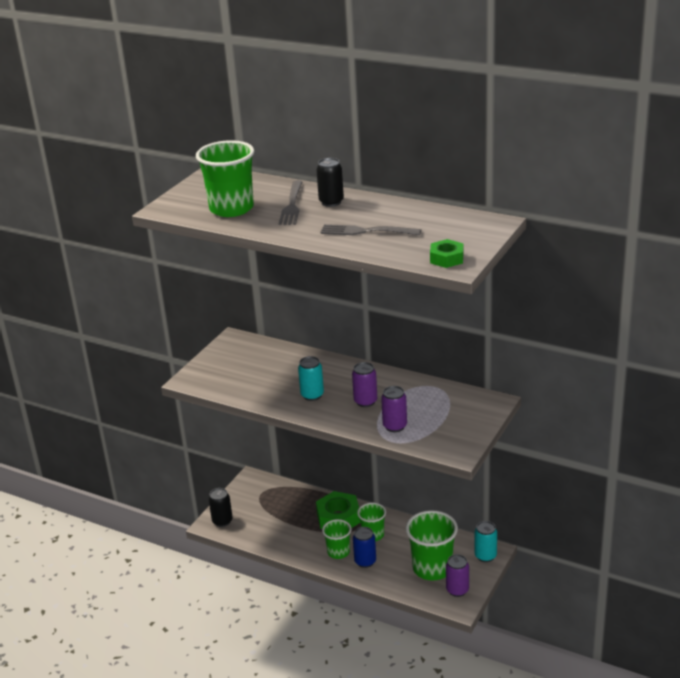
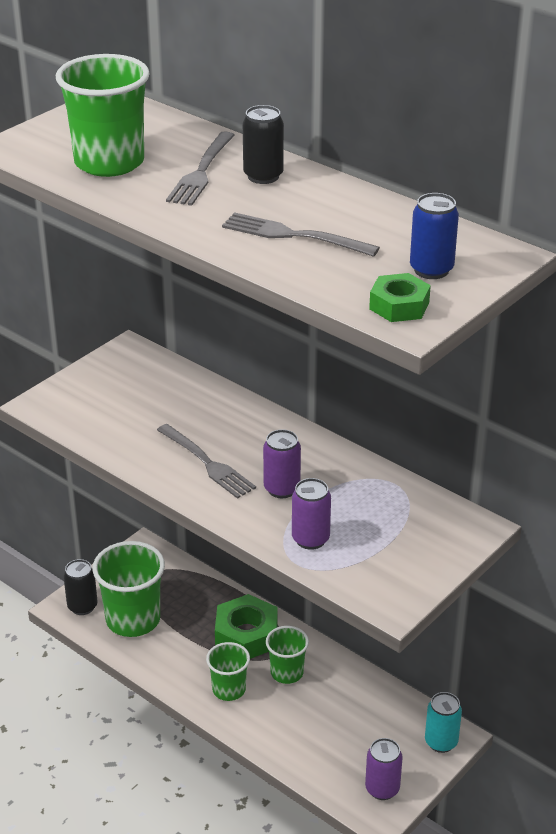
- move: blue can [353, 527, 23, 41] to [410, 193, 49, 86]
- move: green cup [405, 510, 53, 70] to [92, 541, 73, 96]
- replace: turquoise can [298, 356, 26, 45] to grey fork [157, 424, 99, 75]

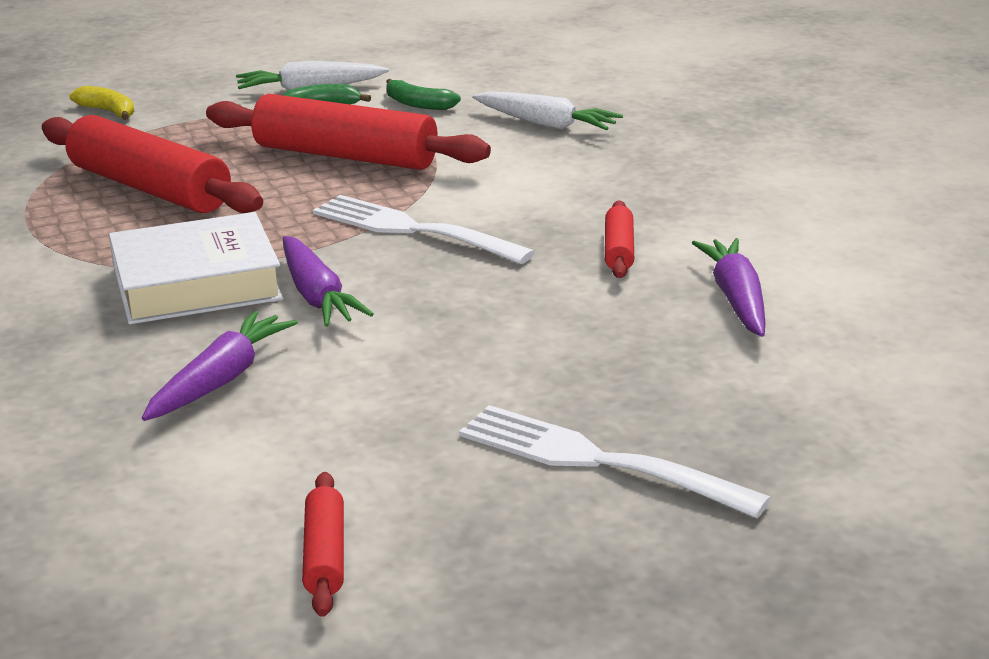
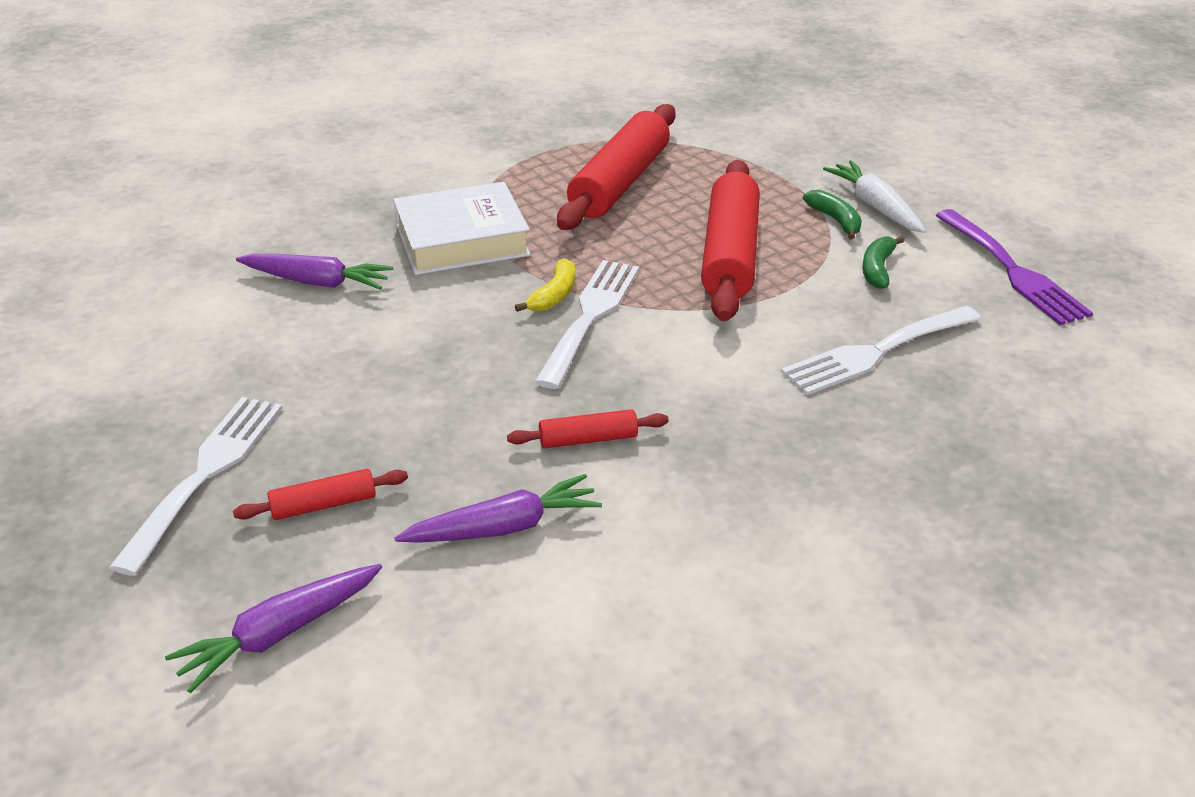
- insert: purple fork [935, 209, 158, 116]
- move: yellow banana [69, 86, 65, 34] to [515, 258, 60, 54]
- move: purple carrot [283, 236, 91, 91] to [165, 564, 217, 129]
- move: red rolling pin [302, 472, 42, 145] to [233, 469, 175, 51]
- replace: white carrot [472, 92, 151, 38] to white fork [781, 306, 200, 89]
- rotate: white book [109, 212, 174, 112] = [393, 182, 138, 93] 75 degrees counterclockwise

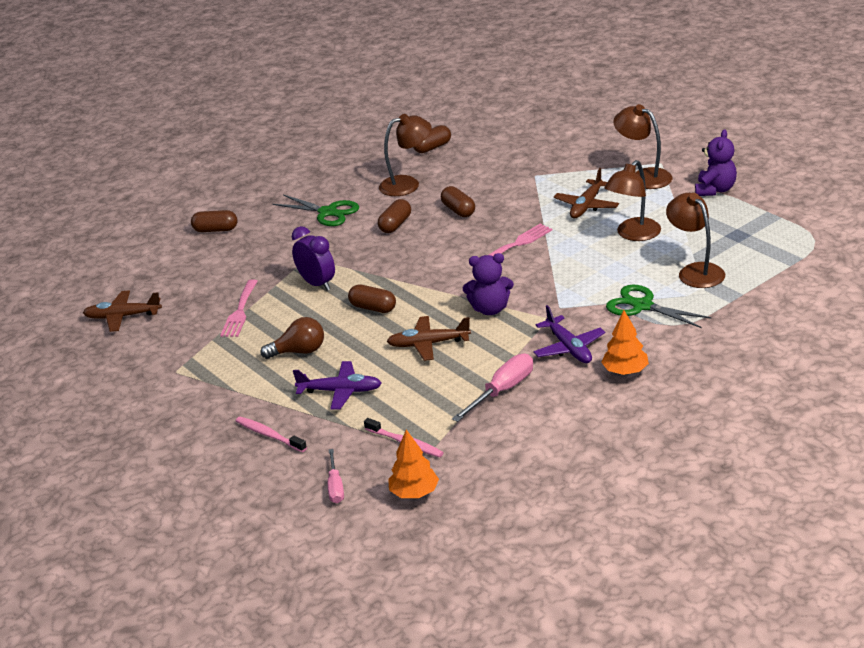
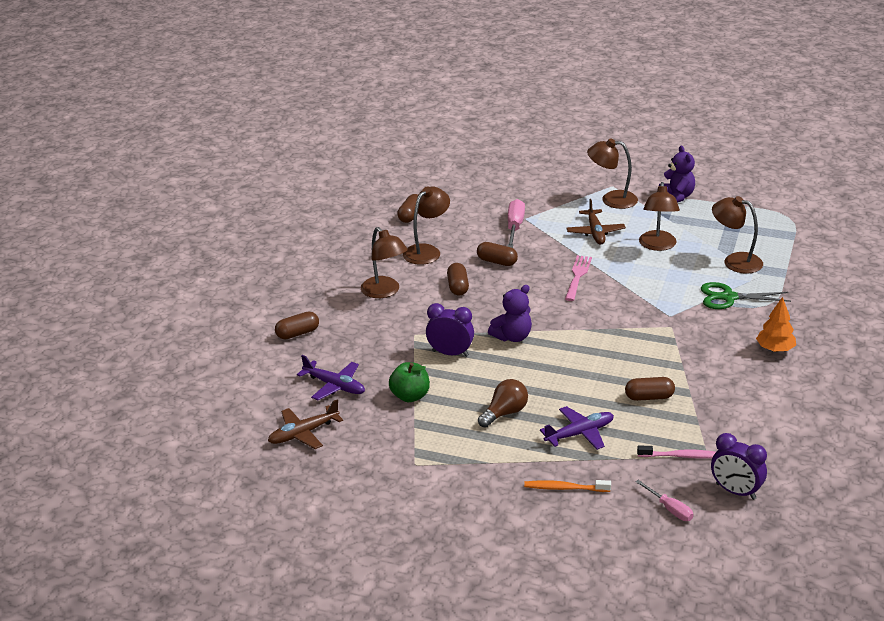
- delete: brown plane [387, 316, 84, 45]
- move: brown capsule [348, 285, 48, 28] to [625, 377, 50, 24]
- move: pink screwdriver [452, 354, 81, 68] to [507, 199, 18, 49]
- move: purple teddy bear [463, 253, 51, 62] to [488, 285, 44, 57]
- move: purple plane [533, 305, 72, 58] to [297, 355, 68, 45]
- replace: pink fork [220, 279, 38, 58] to green apple [389, 362, 41, 40]
- replace: green scissors [273, 194, 86, 32] to brown lamp [361, 227, 47, 71]
- replace: orange tree [388, 429, 51, 69] to purple clock [711, 433, 56, 67]
- recolor: pink toothbrush [236, 417, 71, 35] to orange toothbrush [524, 480, 87, 12]

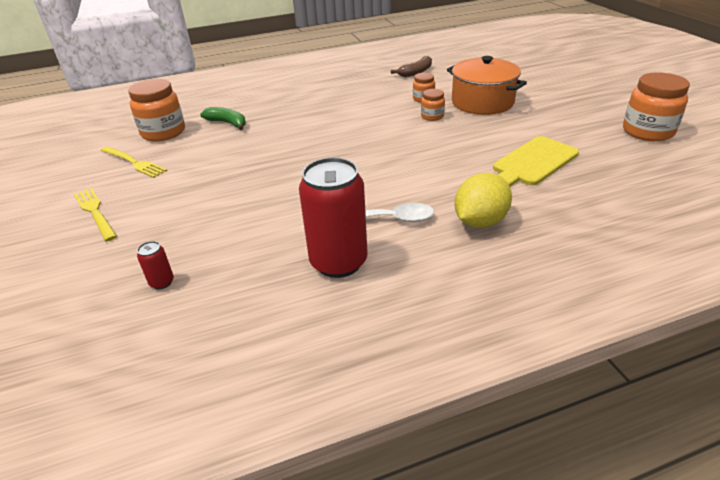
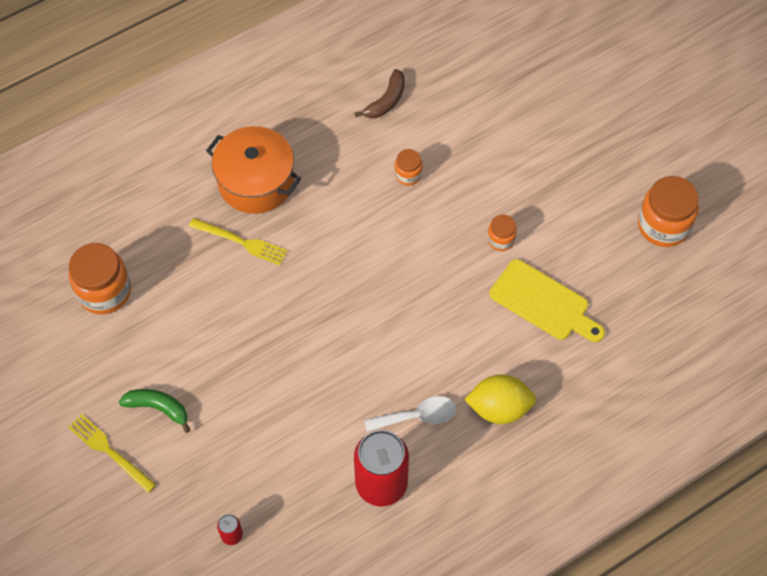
- move: yellow fork [101, 146, 66, 32] to [189, 218, 99, 47]
- move: green banana [200, 107, 46, 23] to [119, 389, 71, 44]
- move: orange jar [421, 89, 24, 32] to [487, 215, 30, 36]
- move: orange pot [447, 56, 80, 59] to [206, 126, 95, 88]
- rotate: yellow lemon [454, 173, 58, 55] = [464, 374, 72, 50] 60 degrees clockwise
- rotate: yellow cutting board [493, 136, 86, 51] = [490, 259, 115, 83] 90 degrees counterclockwise

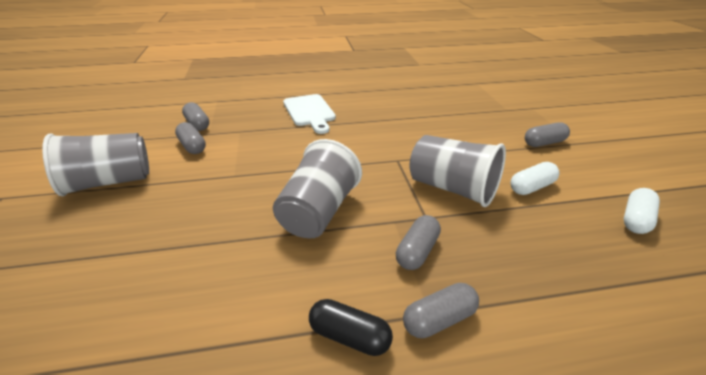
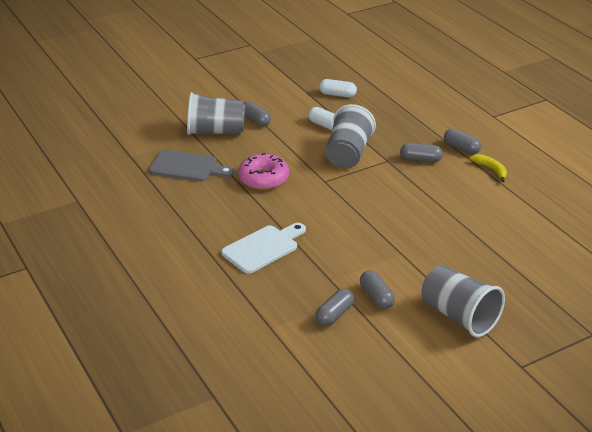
- insert: grey cutting board [149, 150, 85, 31]
- insert: pink donut [238, 153, 51, 37]
- move: grey cup [273, 139, 89, 100] to [187, 92, 58, 43]
- replace: black capsule [309, 299, 84, 57] to yellow banana [470, 154, 37, 28]
- rotate: grey capsule [175, 122, 31, 32] = [360, 271, 35, 38] 60 degrees counterclockwise

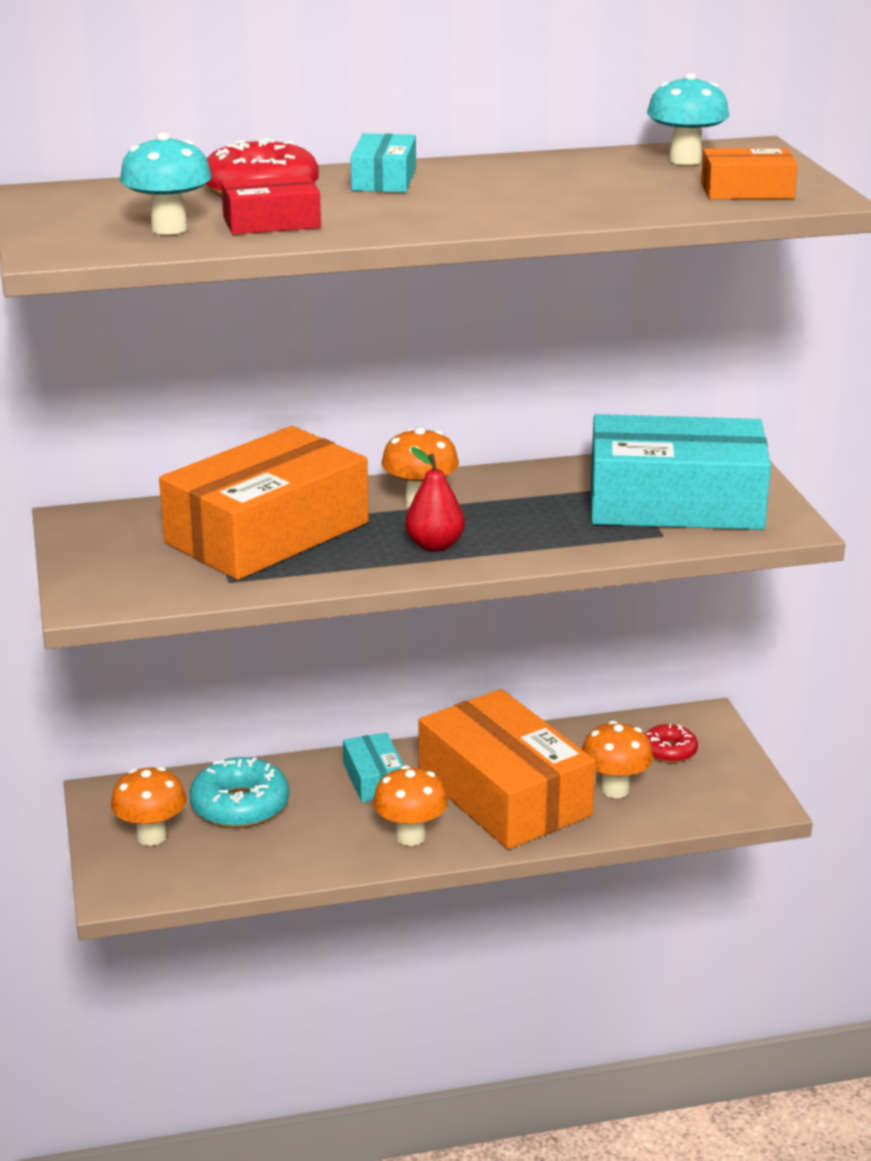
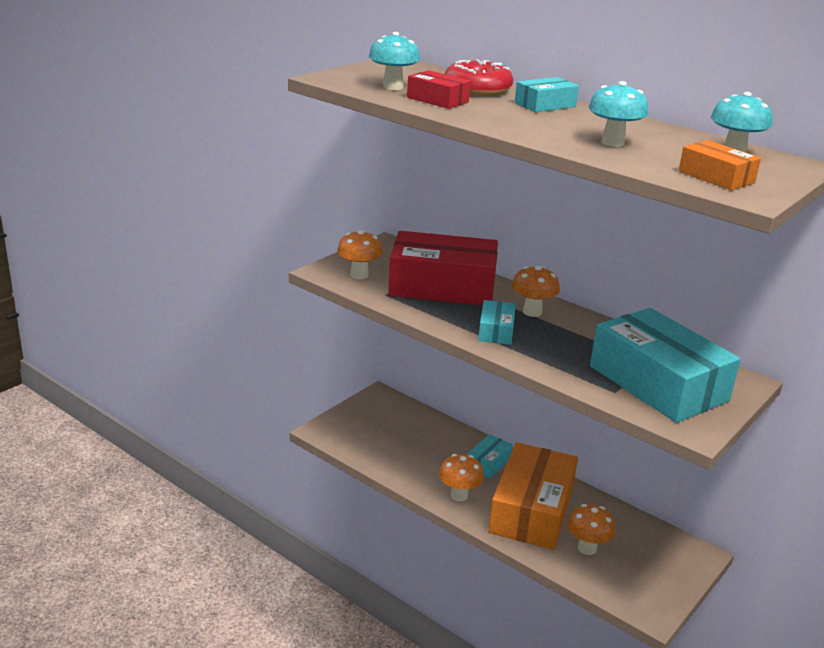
- delete: turquoise donut [189, 757, 100, 71]
- delete: red donut [645, 724, 53, 39]
- insert: turquoise mushroom [589, 81, 59, 66]
- move: orange mushroom [111, 767, 75, 79] to [337, 230, 46, 49]
- replace: red pear [405, 447, 60, 105] to turquoise box [478, 300, 38, 45]
- recolor: orange box [159, 426, 210, 154] to red box [388, 231, 110, 75]

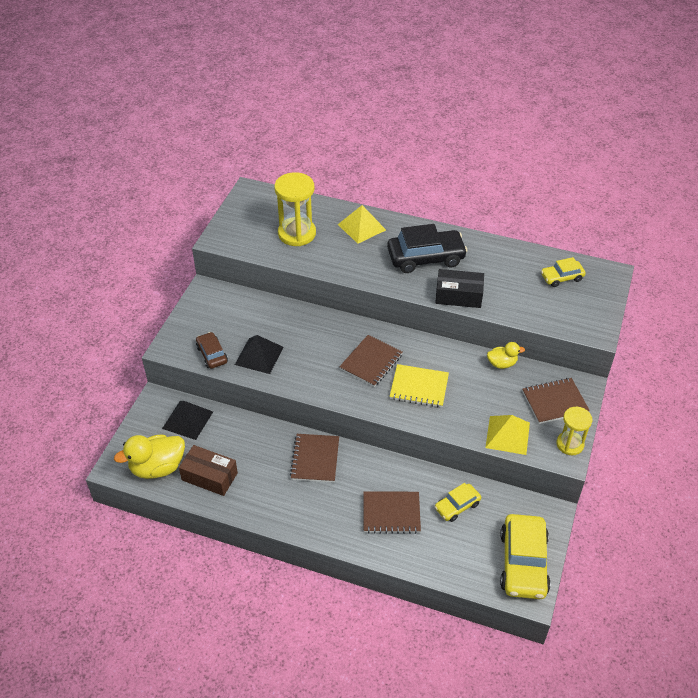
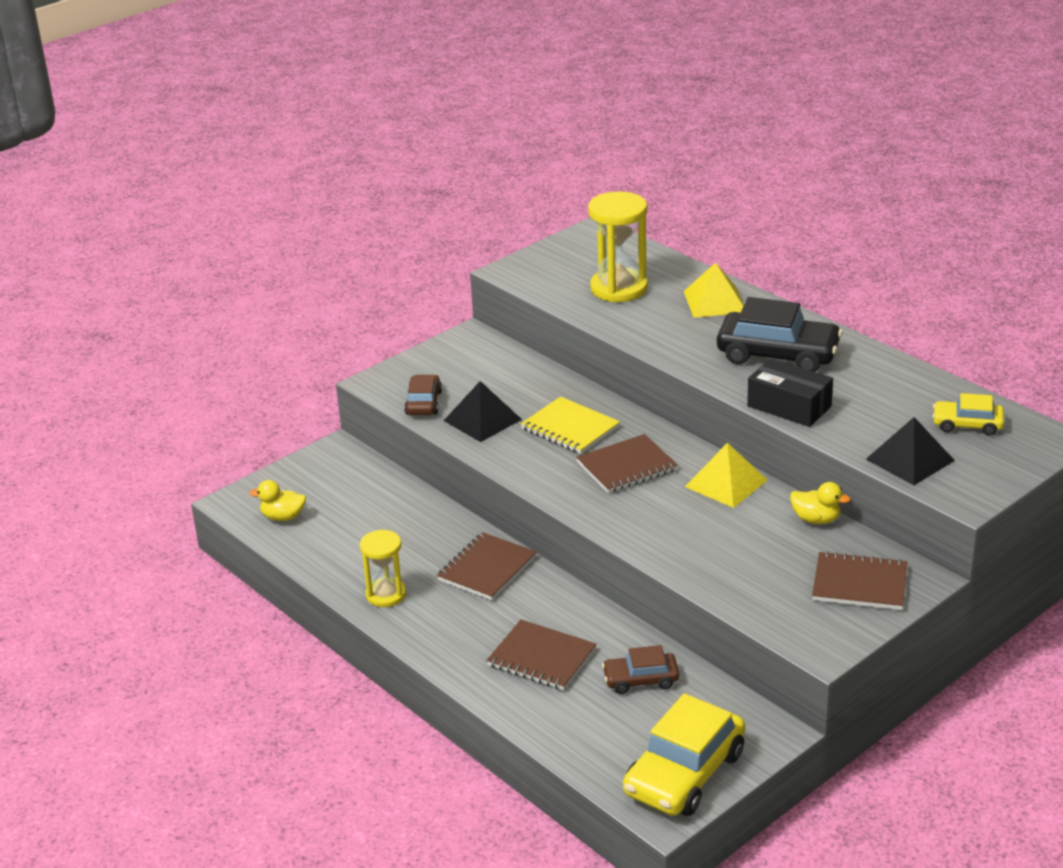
- delete: brown box [179, 445, 59, 51]
- move: black pyramid [162, 401, 51, 39] to [866, 417, 89, 68]
- move: yellow notebook [389, 364, 60, 44] to [521, 397, 99, 57]
- move: yellow pyramid [485, 415, 45, 40] to [685, 443, 83, 65]
- move: yellow hourglass [557, 407, 35, 48] to [360, 530, 46, 77]
- recolor: yellow car [435, 483, 46, 39] to brown car [602, 645, 77, 49]
- resize: yellow duck [114, 435, 71, 44] = [249, 480, 57, 41] x0.56

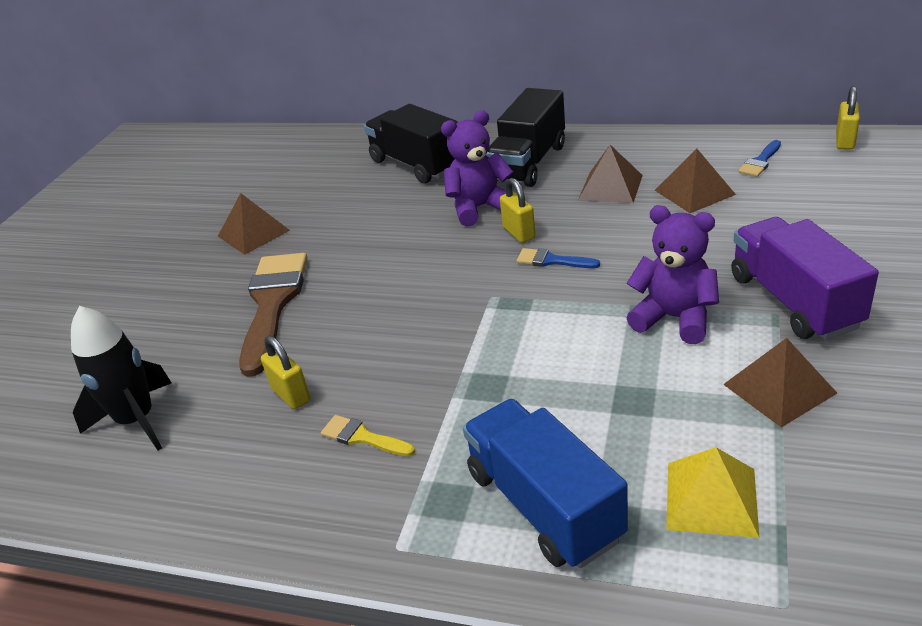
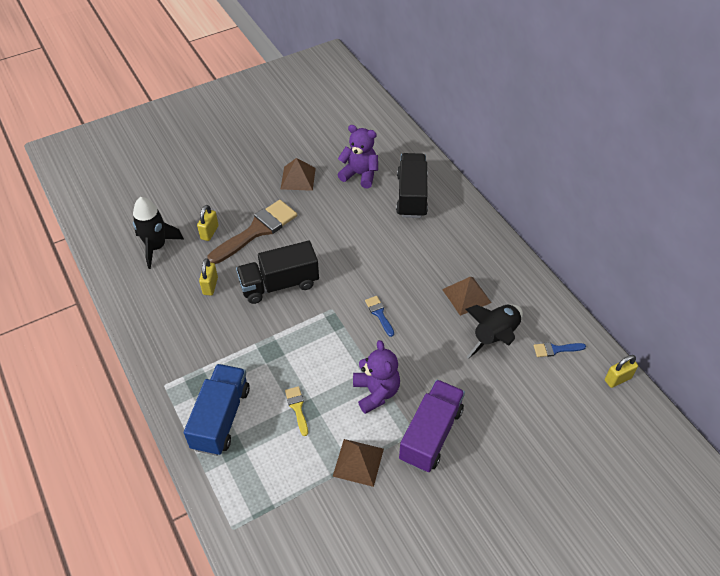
- delete: yellow pyramid [667, 447, 92, 91]
- move: yellow brush [321, 415, 94, 41] to [285, 386, 23, 50]
- move: purple teddy bear [441, 111, 72, 116] to [338, 125, 40, 63]
- move: black truck [486, 88, 79, 99] to [236, 241, 83, 63]
- move: yellow padlock [500, 178, 36, 65] to [197, 205, 22, 36]
- replace: brown pyramid [655, 149, 81, 64] to black rocket [466, 305, 57, 54]

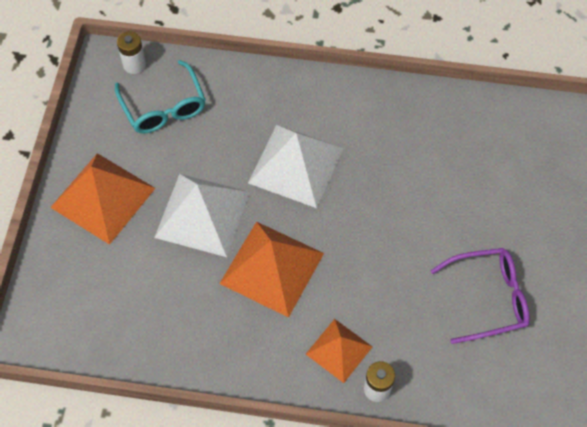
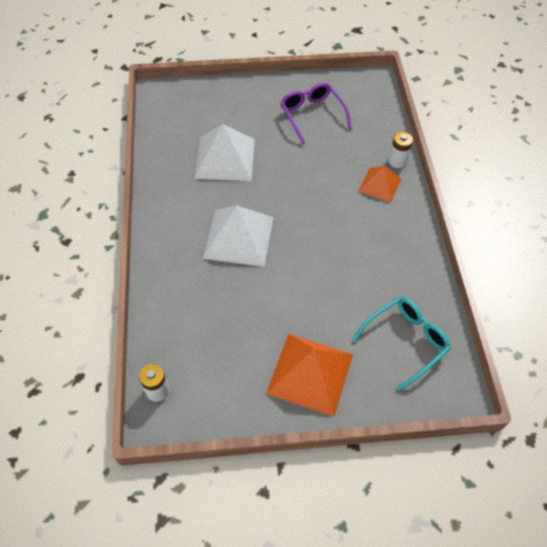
- delete: orange pyramid [219, 222, 105, 96]
- move: turquoise glasses [115, 60, 91, 74] to [352, 297, 99, 93]
- move: white pyramid [154, 174, 96, 83] to [194, 124, 61, 57]

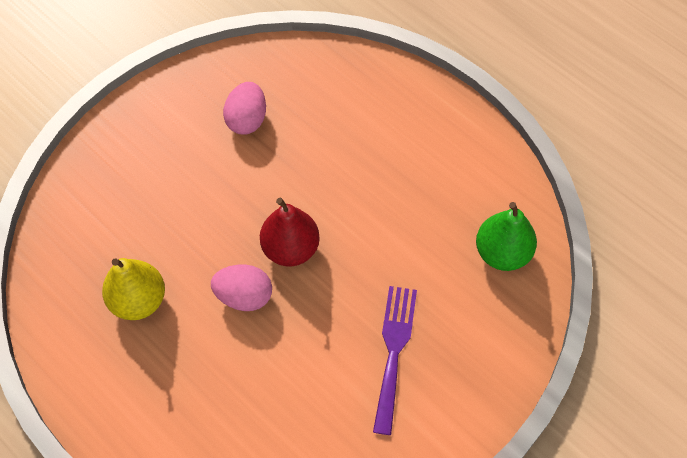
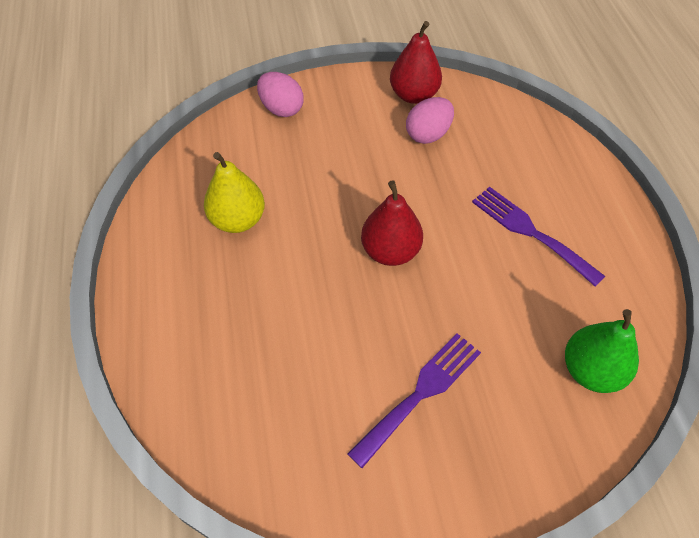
- insert: red pear [390, 21, 52, 83]
- insert: purple fork [472, 187, 134, 100]
- move: pink egg [211, 265, 61, 46] to [257, 72, 47, 45]

